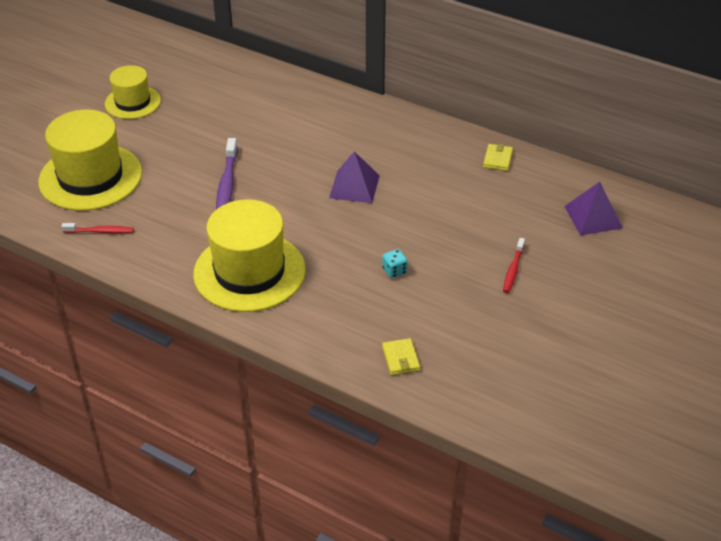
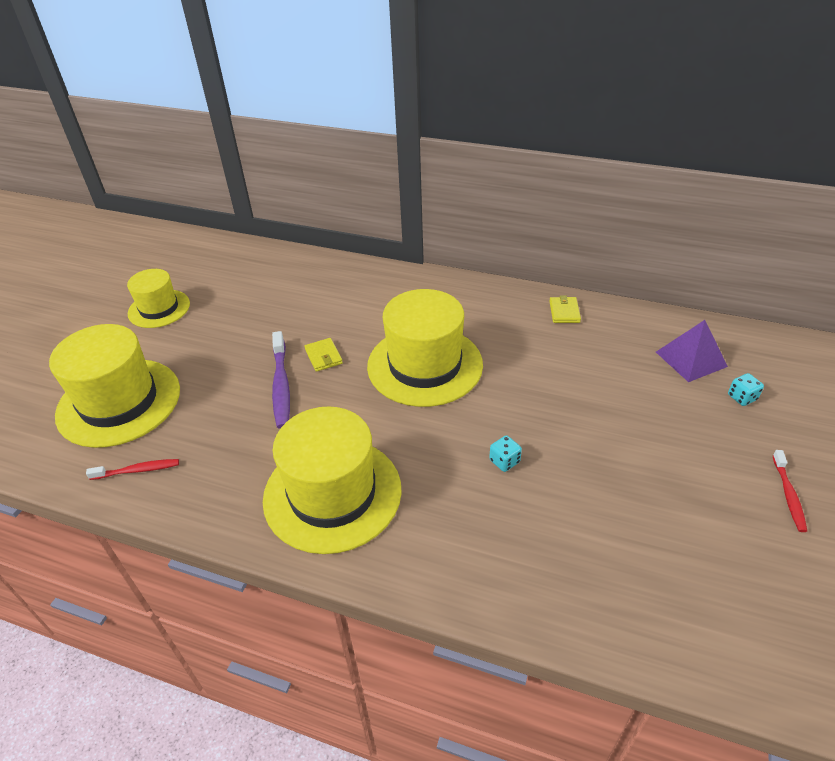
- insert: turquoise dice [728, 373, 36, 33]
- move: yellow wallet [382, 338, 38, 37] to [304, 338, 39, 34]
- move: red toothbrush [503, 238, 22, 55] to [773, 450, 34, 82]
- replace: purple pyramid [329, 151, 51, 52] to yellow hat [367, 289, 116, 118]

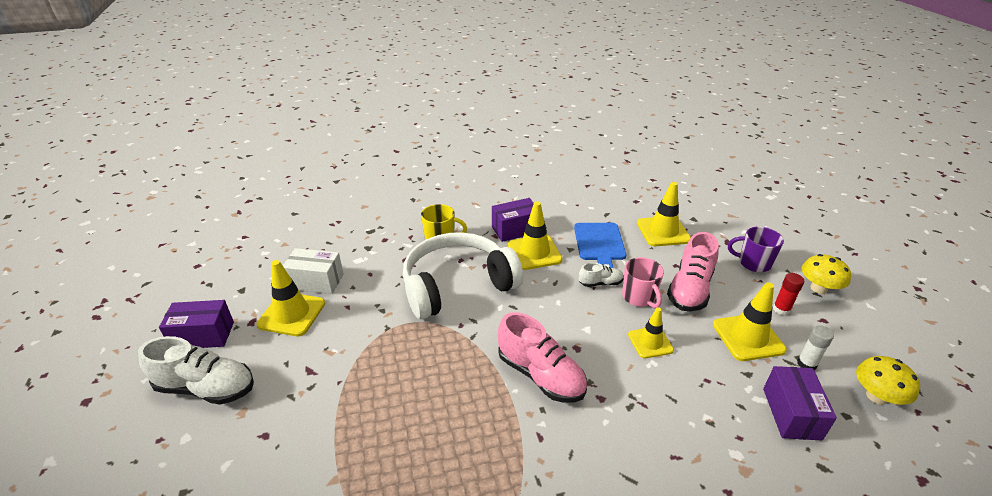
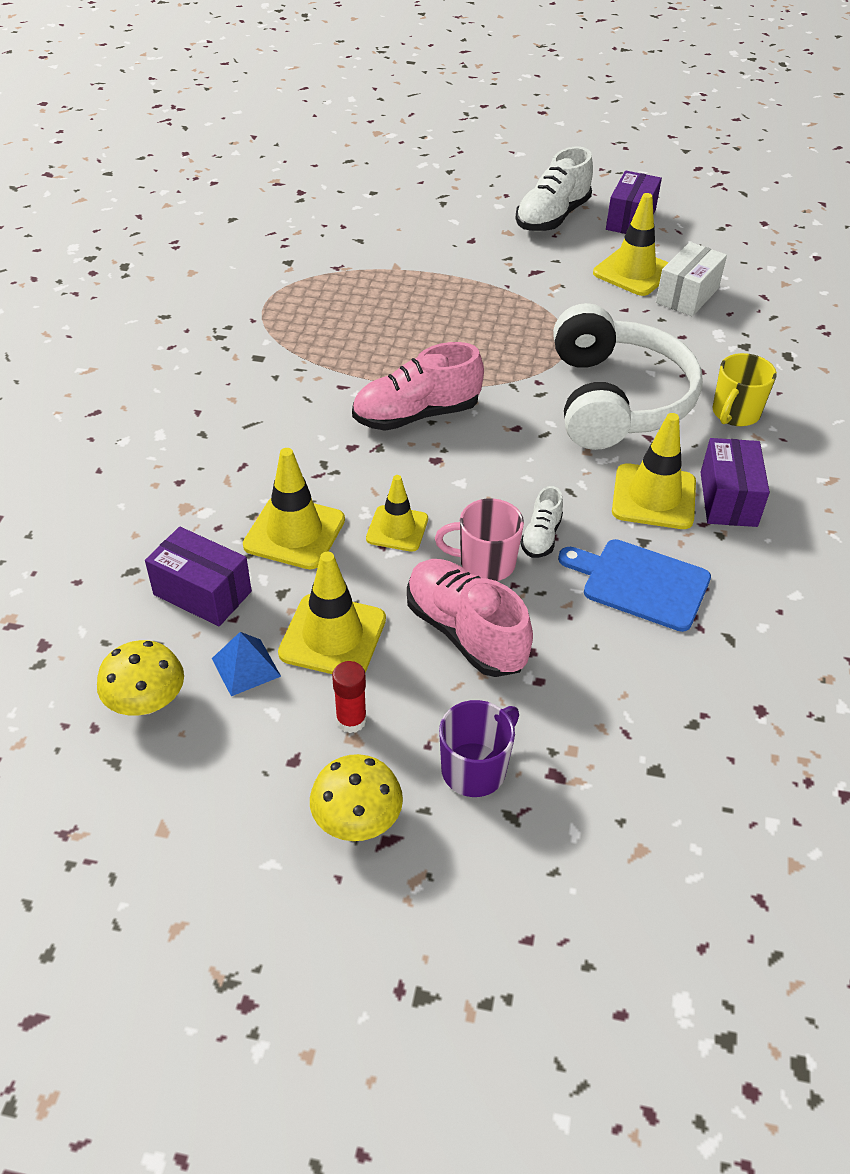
- move: yellow traffic cone [637, 182, 54, 64] to [243, 448, 102, 121]
- replace: white glue stick [797, 325, 37, 45] to blue pyramid [212, 632, 69, 64]

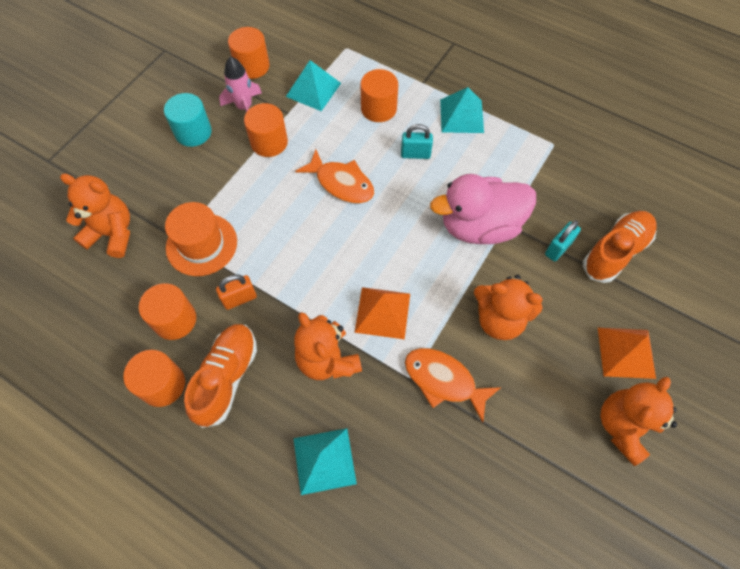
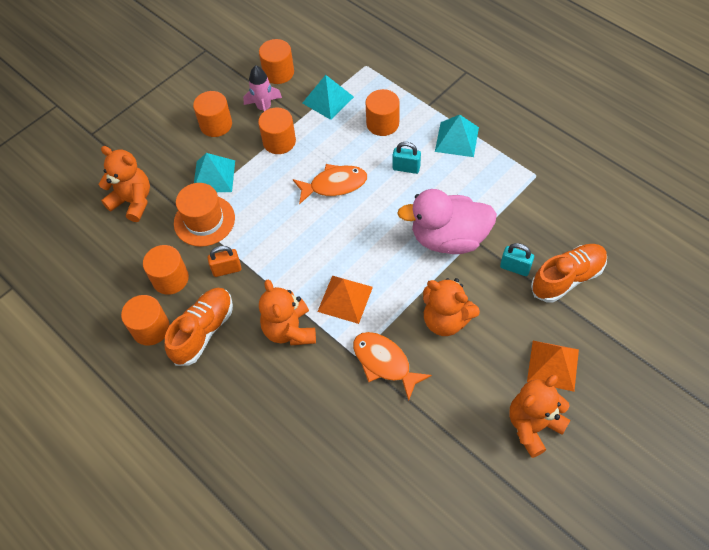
- move: turquoise pyramid [293, 428, 64, 67] to [194, 153, 41, 39]
- recolor: turquoise cylinder [164, 93, 48, 54] to orange cylinder [193, 91, 39, 46]
- rotate: orange fish [295, 149, 79, 54] = [293, 164, 74, 40] 60 degrees counterclockwise
- rotate: turquoise padlock [545, 220, 36, 42] = [500, 243, 34, 33] 60 degrees clockwise

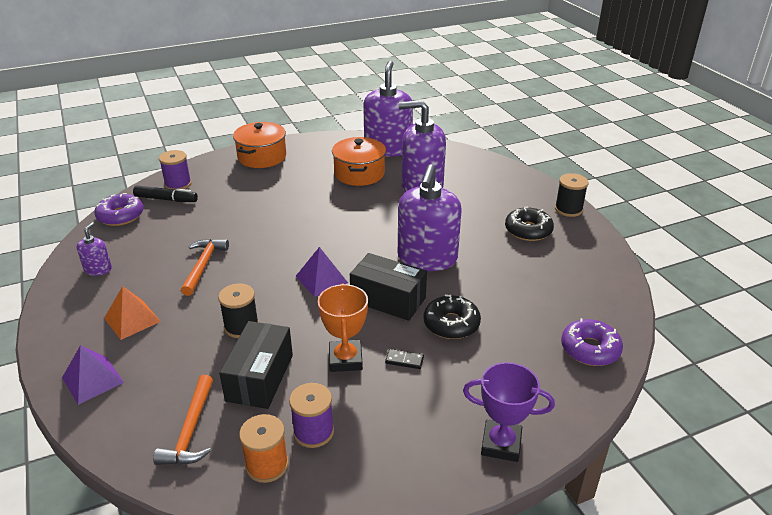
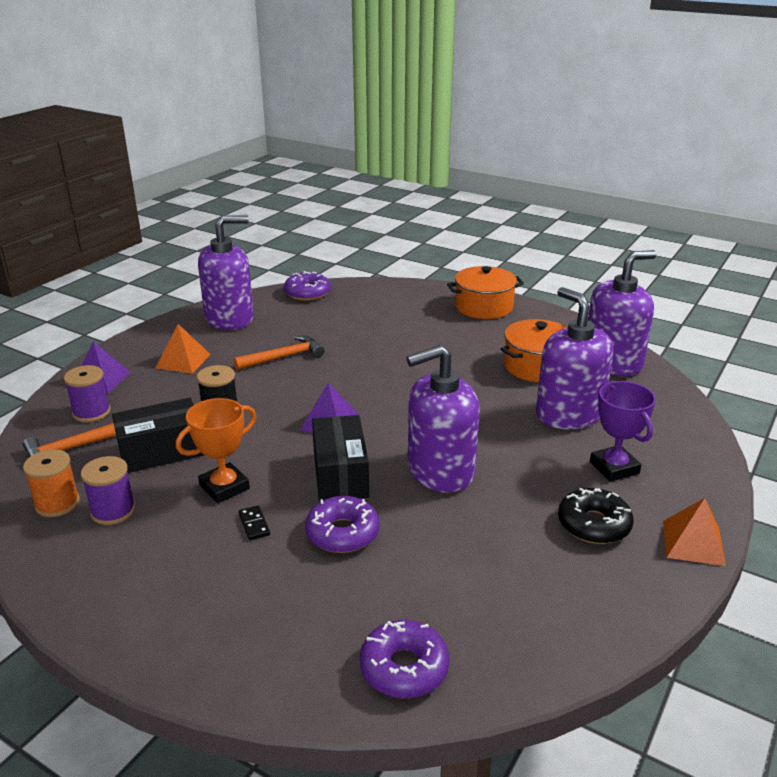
- delete: black marker [133, 185, 65, 17]
- move: purple spool [159, 150, 33, 40] to [64, 365, 47, 57]
- move: purple trophy [463, 362, 92, 100] to [590, 381, 66, 101]
- replace: black spool [555, 173, 34, 44] to orange pyramid [663, 498, 63, 68]
- recolor: black donut [424, 294, 57, 45] to purple donut [305, 496, 75, 57]
- resize: purple soap dispenser [77, 222, 35, 54] = [198, 216, 56, 114] x2.21

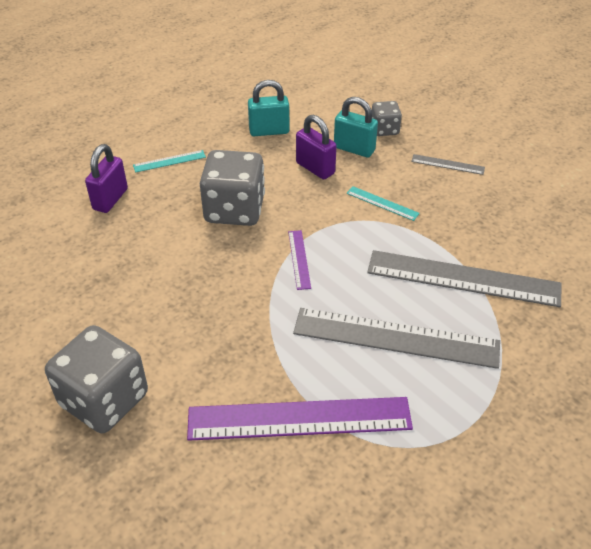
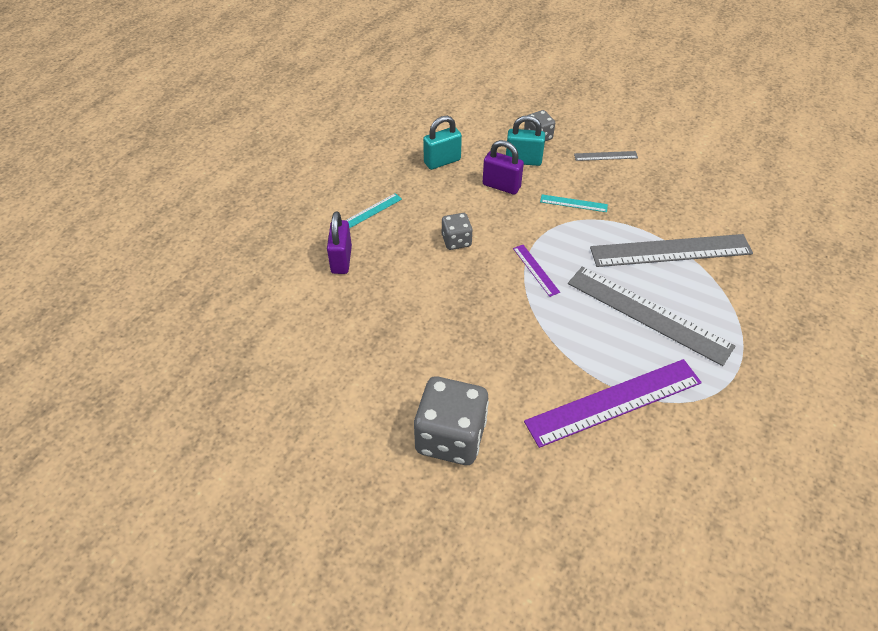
- rotate: grey ruler [293, 308, 207, 61] = [568, 266, 167, 100] 45 degrees clockwise
- resize: grey dice [200, 150, 65, 76] = [442, 213, 31, 37] x0.53

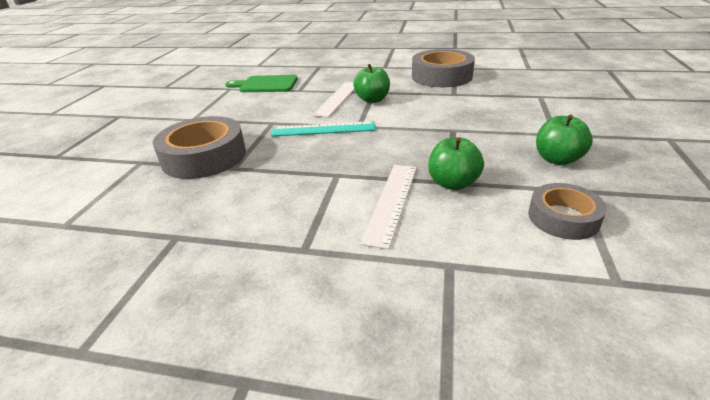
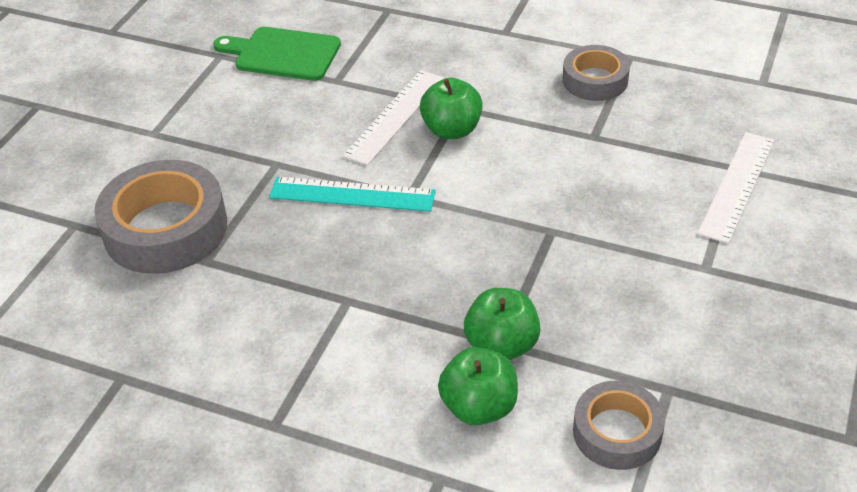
- move: white ruler [360, 165, 57, 85] to [697, 132, 78, 112]
- move: green apple [536, 115, 57, 50] to [438, 347, 80, 78]
- resize: grey tape [412, 49, 63, 38] = [563, 45, 67, 56] x0.60

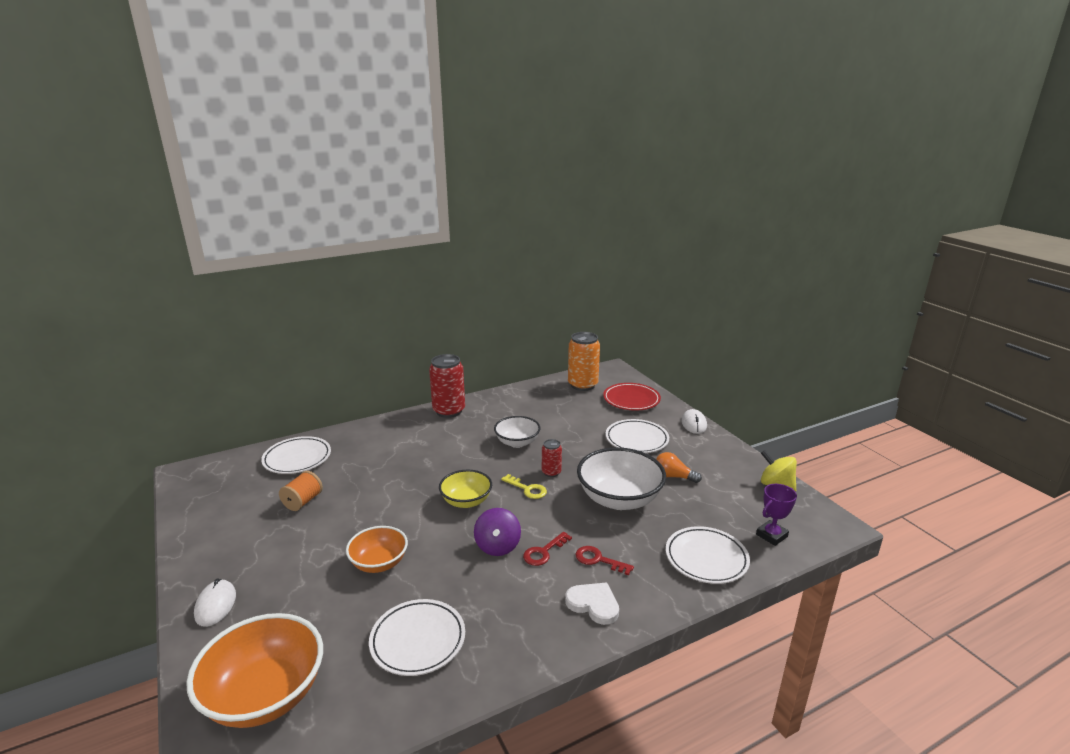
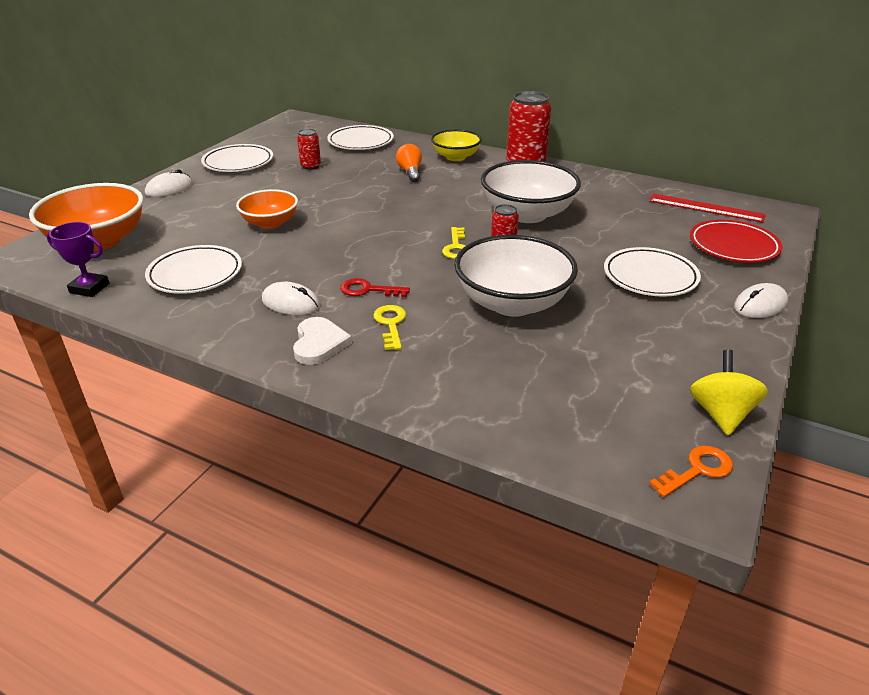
- delete: purple spinning top [474, 508, 47, 48]
- insert: white mouse [262, 282, 58, 33]
- insert: orange key [649, 446, 84, 51]
- move: yellow bowl [439, 470, 53, 38] to [431, 130, 51, 31]
- move: orange light bulb [656, 452, 46, 31] to [396, 144, 26, 38]
- move: white plate [666, 526, 84, 58] to [201, 144, 72, 28]
- move: purple trophy [756, 484, 41, 62] to [47, 222, 63, 75]
- replace: orange spool [279, 471, 44, 40] to red can [297, 128, 24, 42]
- replace: orange can [568, 332, 32, 59] to red ruler [649, 193, 117, 30]
- recolor: red key [575, 546, 59, 29] to yellow key [373, 305, 33, 45]
- resize: white bowl [494, 416, 46, 32] = [481, 160, 100, 63] x1.65

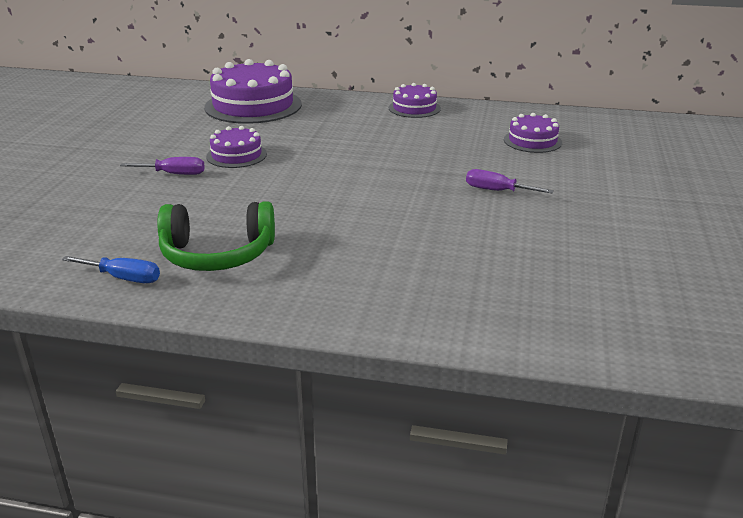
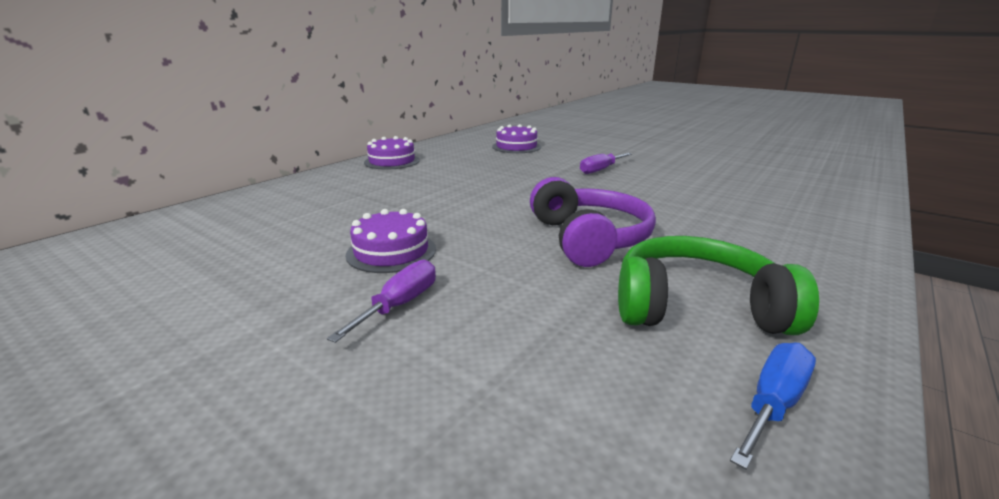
- delete: purple cake [204, 59, 98, 65]
- insert: purple headphones [530, 177, 126, 90]
- rotate: green headphones [157, 201, 118, 70] = [618, 236, 201, 99] 105 degrees counterclockwise

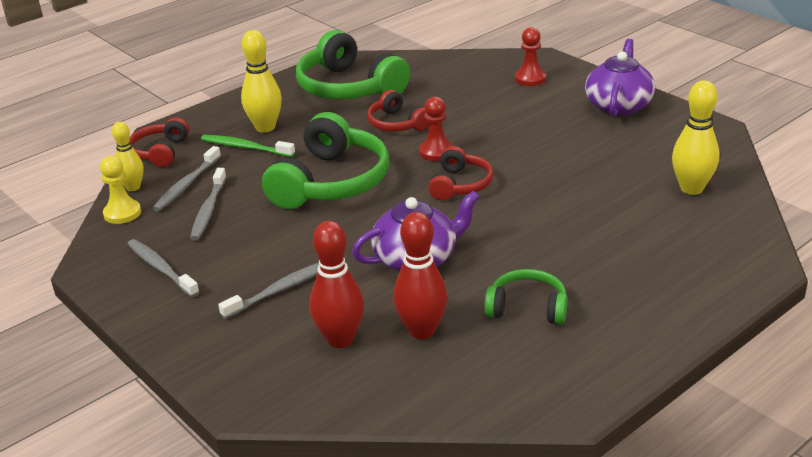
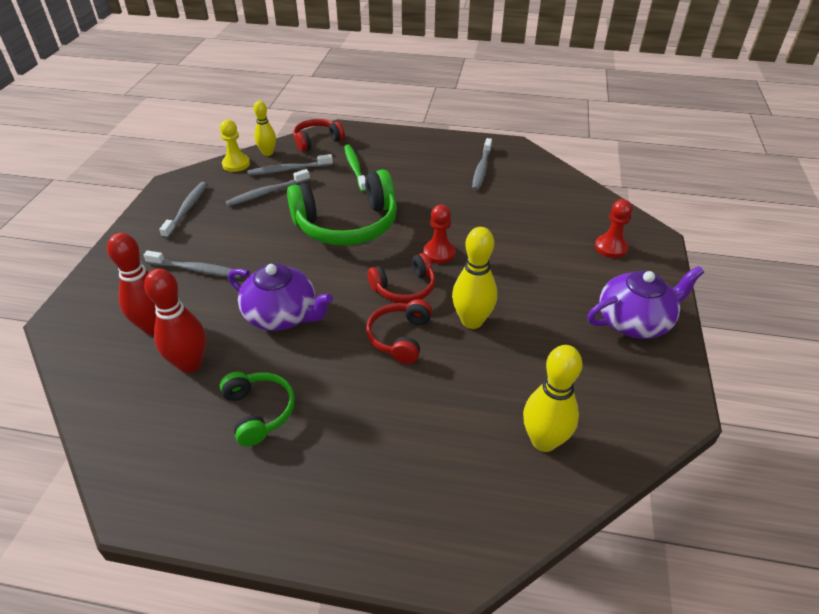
- move: yellow bowling pin [241, 30, 41, 102] to [452, 227, 45, 102]
- move: red headphones [367, 90, 63, 41] to [366, 299, 66, 65]
- replace: green headphones [296, 30, 114, 69] to grey toothbrush [472, 138, 20, 53]

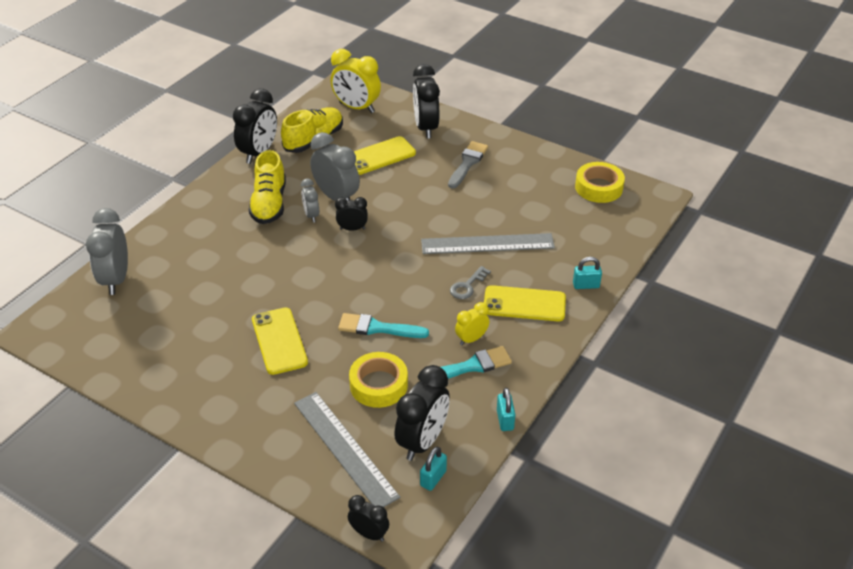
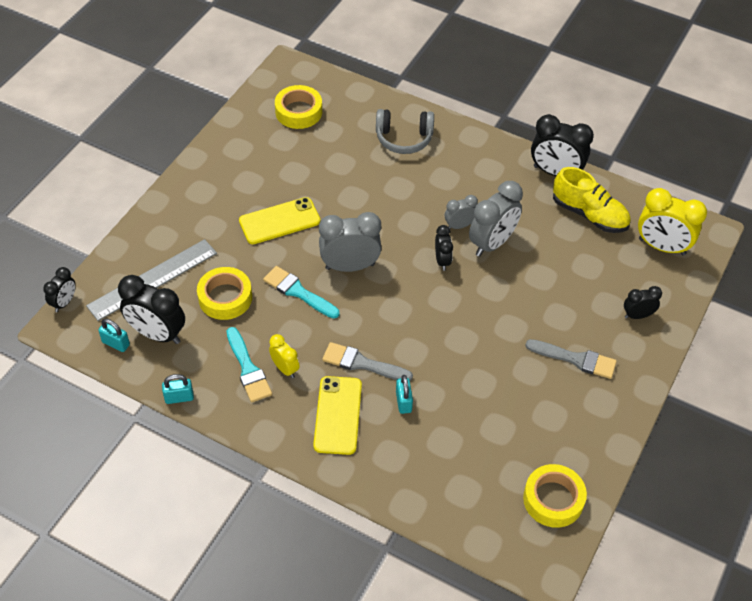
- delete: yellow shoe [249, 150, 37, 74]
- delete: yellow phone [354, 136, 62, 39]
- delete: grey ruler [421, 233, 134, 21]
- insert: yellow tape [275, 85, 47, 44]
- insert: grey headphones [376, 109, 58, 45]
- move: grey clock [86, 208, 42, 87] to [319, 212, 63, 60]
- move: turquoise padlock [573, 257, 29, 32] to [396, 375, 17, 39]
- replace: grey key [450, 266, 41, 33] to grey brush [322, 342, 91, 39]
- rotate: yellow clock [331, 49, 50, 64] = [638, 188, 69, 67] 90 degrees counterclockwise
- rotate: turquoise brush [338, 313, 91, 25] = [263, 266, 76, 53] 60 degrees counterclockwise
- resize: black clock [413, 64, 27, 75] = [624, 286, 38, 33] x0.55

